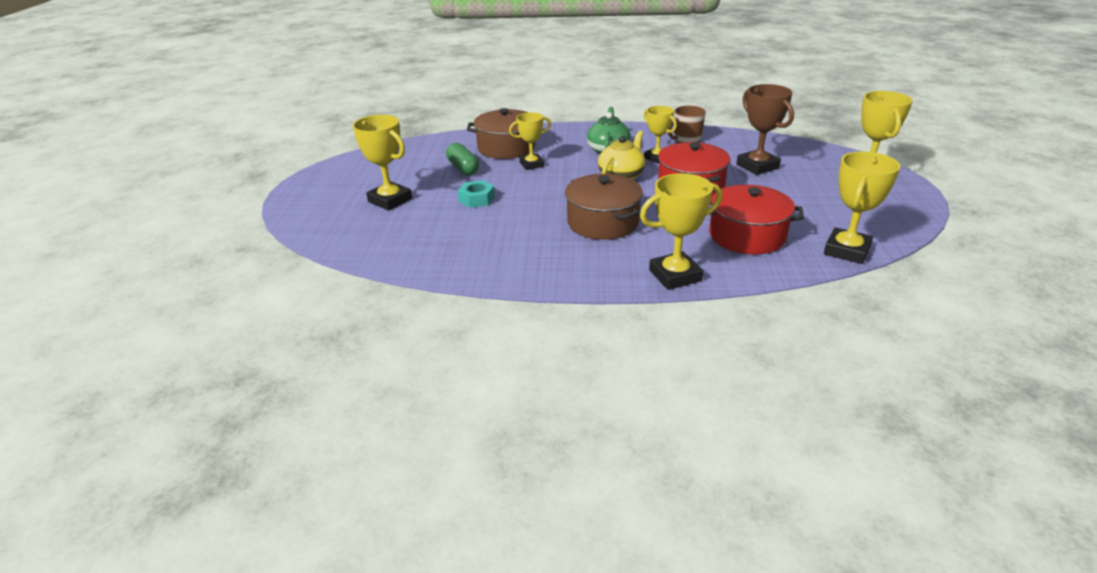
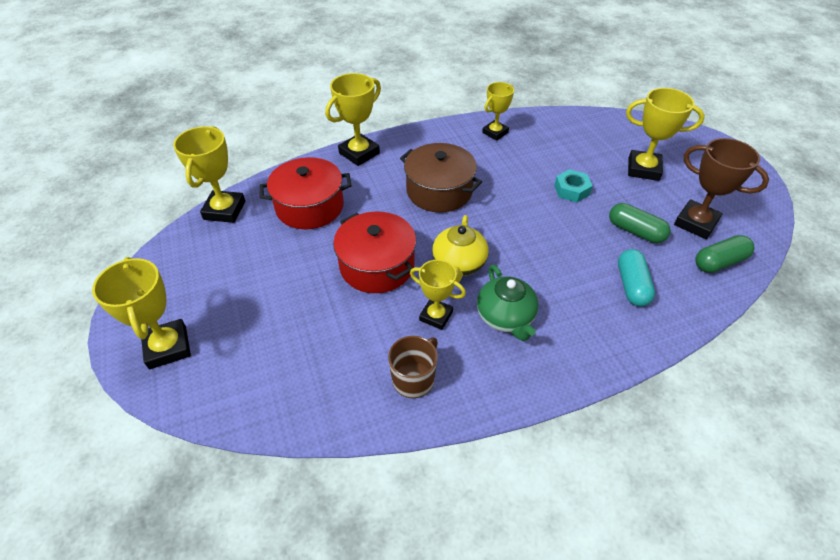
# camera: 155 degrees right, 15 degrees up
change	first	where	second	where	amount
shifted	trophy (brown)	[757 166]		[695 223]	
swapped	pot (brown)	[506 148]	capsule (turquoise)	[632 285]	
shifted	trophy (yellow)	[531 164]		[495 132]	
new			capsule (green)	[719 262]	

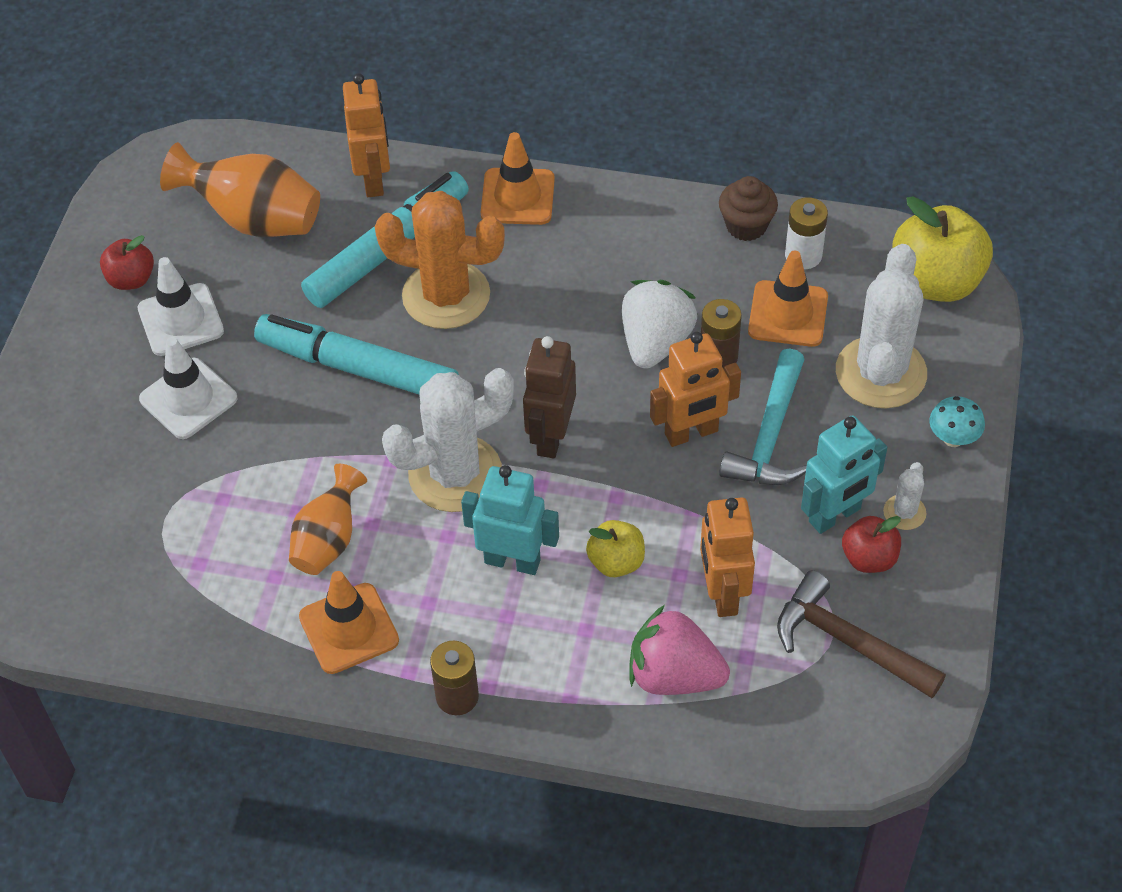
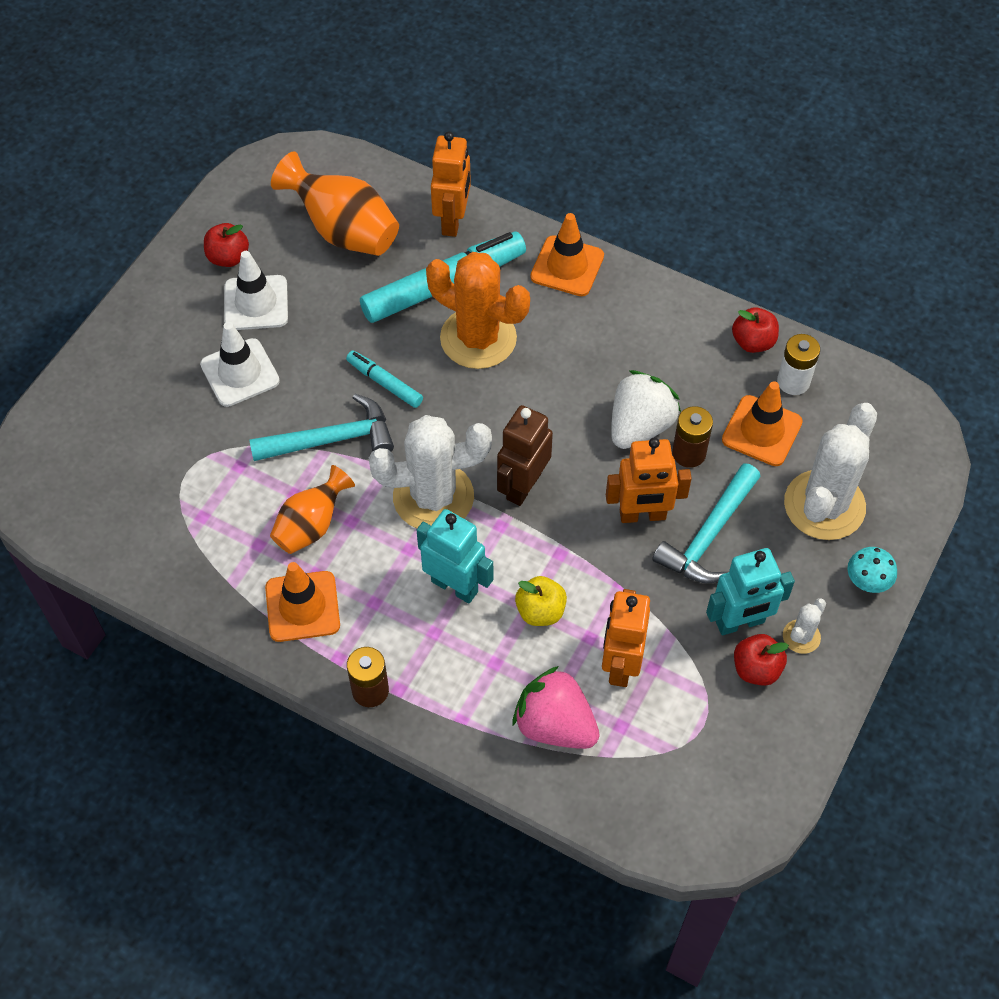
# camera: 15 degrees right, 5 degrees up
change	first	where	second	where	amount
swapped	cupcake (brown)	[746 226]	apple (red)	[753 342]	
gone	apple (yellow)	[935 282]			
scaled	marker (turquoise)	[358 368]		[384 383]	x0.50
gone	hammer (brown)	[848 642]			
new			hammer (turquoise)	[332 439]	

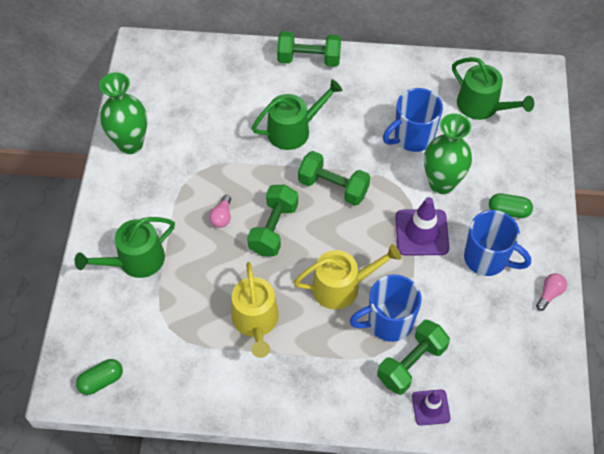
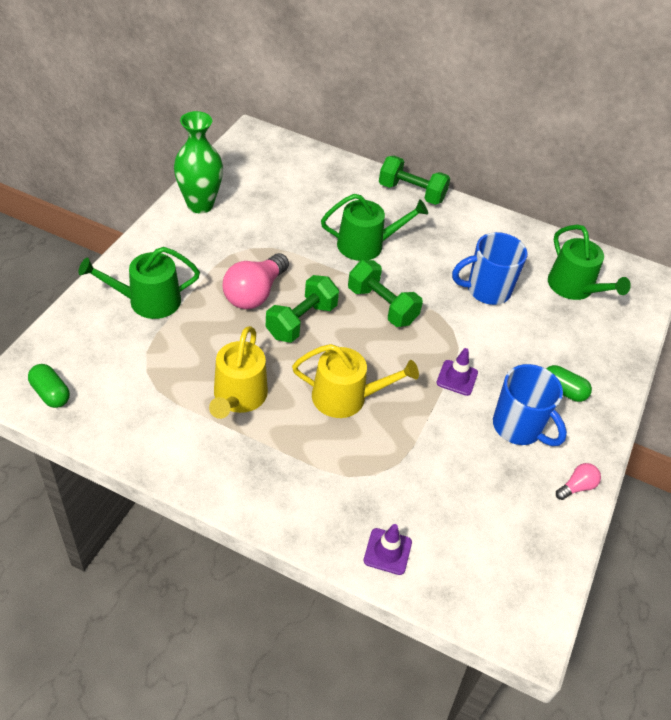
# camera: 15 degrees right, 10 degrees down
change	first	where	second	where	amount
gone	vase (green)	[441 183]			
scaled	light bulb (pink)	[222 217]		[255 293]	x2.03
scaled	traffic cone (purple)	[421 232]		[457 378]	x0.61
gone	mug (blue)	[388 322]			
gone	dumbbell (green)	[411 364]			
rotated	capsule (green)	[101 381]		[51 393]	60 degrees clockwise

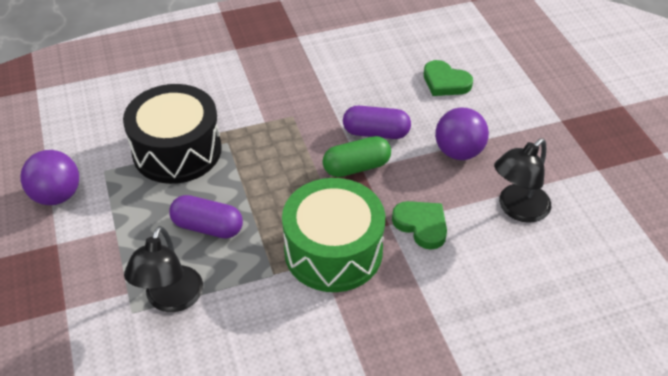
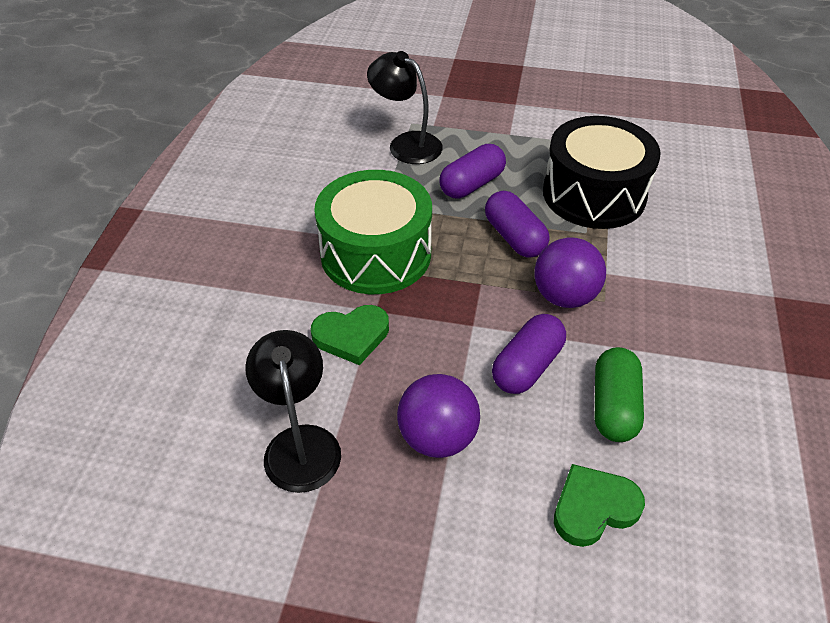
# camera: 120 degrees right, 0 degrees up
change	first	where	second	where	amount
shifted	capsule (green)	[356 167]		[614 406]	
shifted	ball (purple)	[57 195]		[564 296]	
new			capsule (purple)	[514 237]	

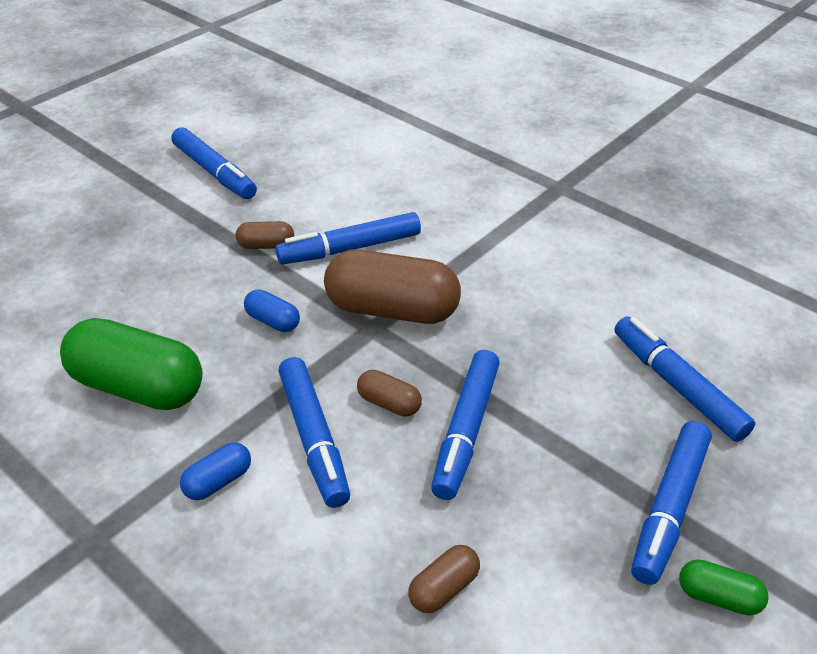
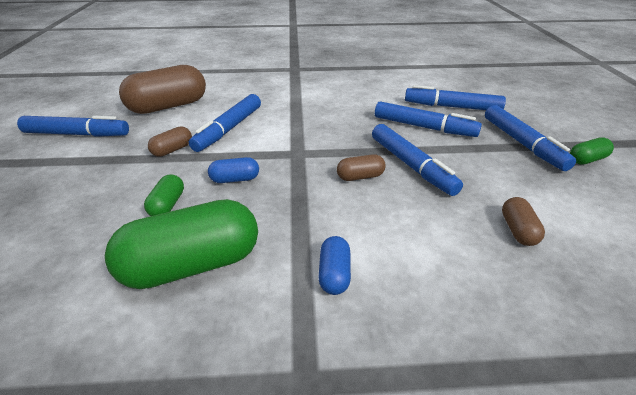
# camera: 45 degrees left, 5 degrees down
change	first	where	second	where	amount
shifted	capsule (brown)	[392 310]		[168 106]	
shifted	marker (blue)	[314 438]		[424 127]	
new			capsule (green)	[167 205]	

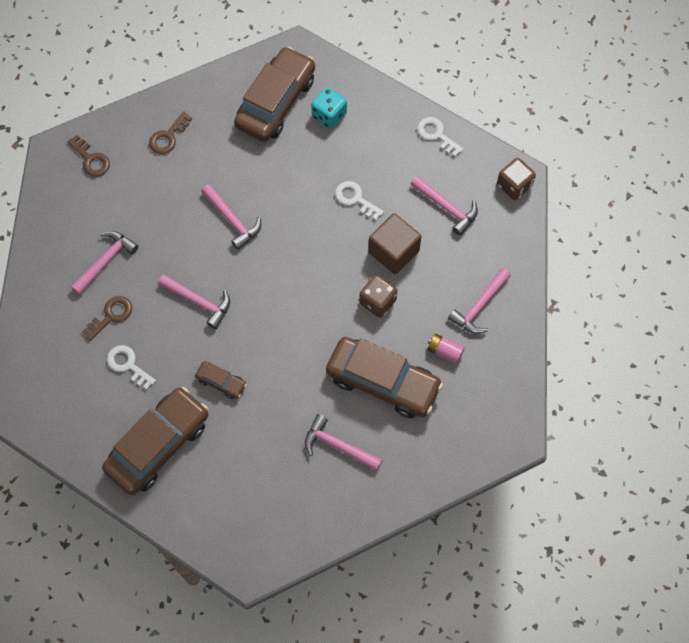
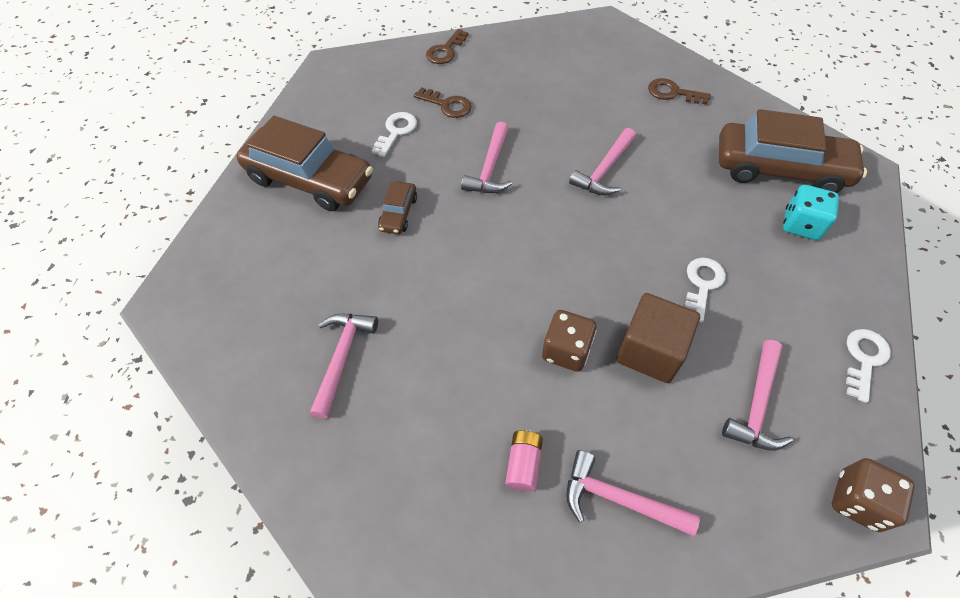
# camera: 75 degrees right, 10 degrees down
change	first	where	second	where	amount
shifted	key (brown)	[91 159]		[445 51]	
gone	hammer (pink)	[106 261]			
gone	car (brown)	[383 382]			

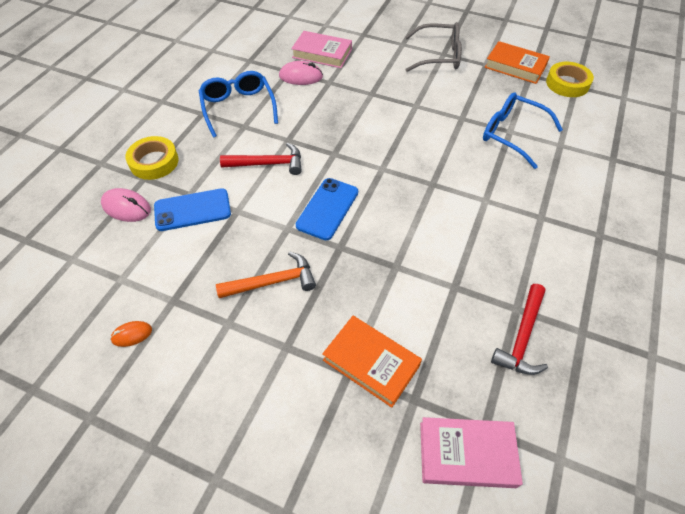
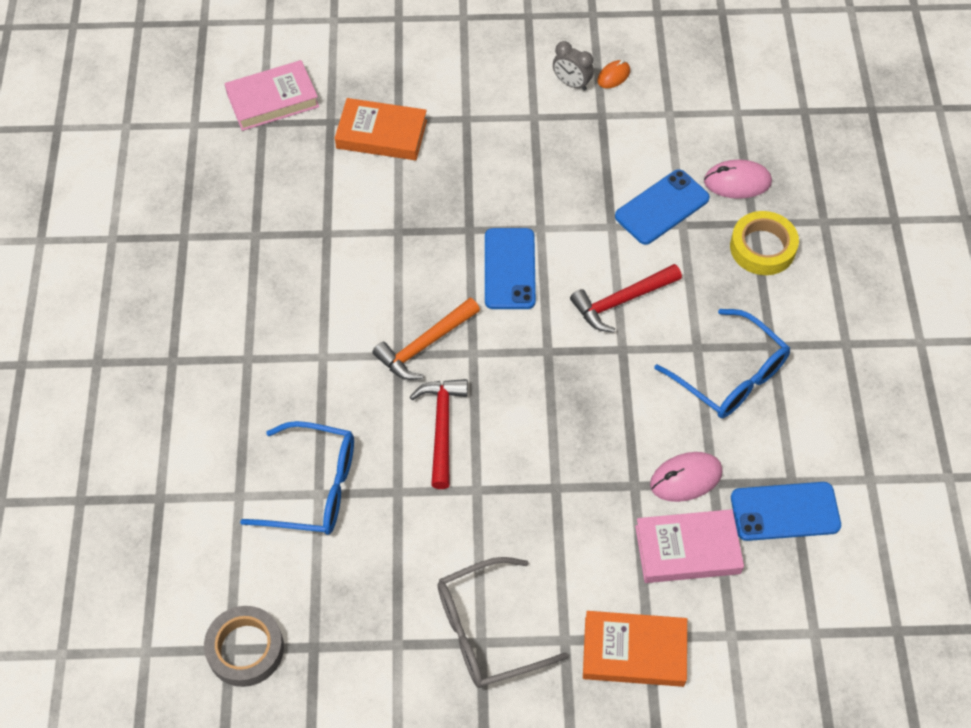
# camera: 155 degrees right, 5 degrees up
change	first	where	second	where	amount
shifted	book (orange)	[515 66]		[634 651]	
repainted	tape (yellow)	[567 84]	tape (grey)	[245 649]	
shifted	hammer (orange)	[273 282]		[425 345]	
shifted	hammer (red)	[522 337]		[442 427]	
new			clock (grey)	[571 83]	
new			phone (blue)	[785 511]	

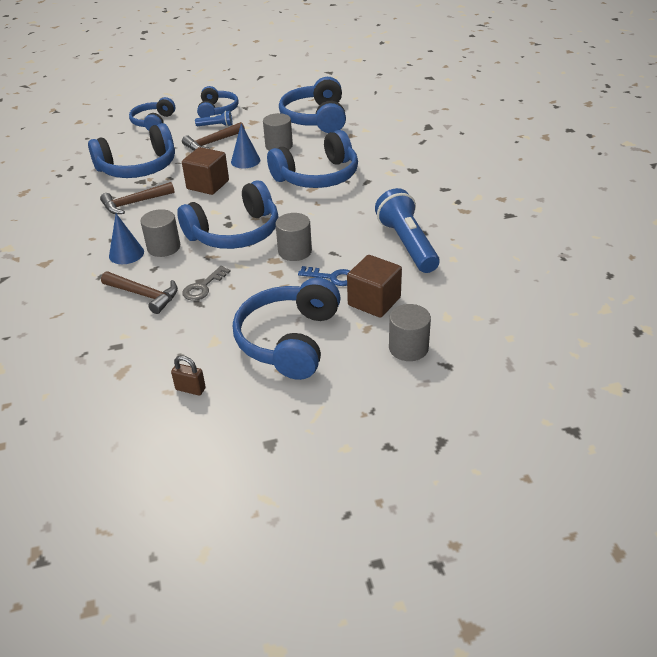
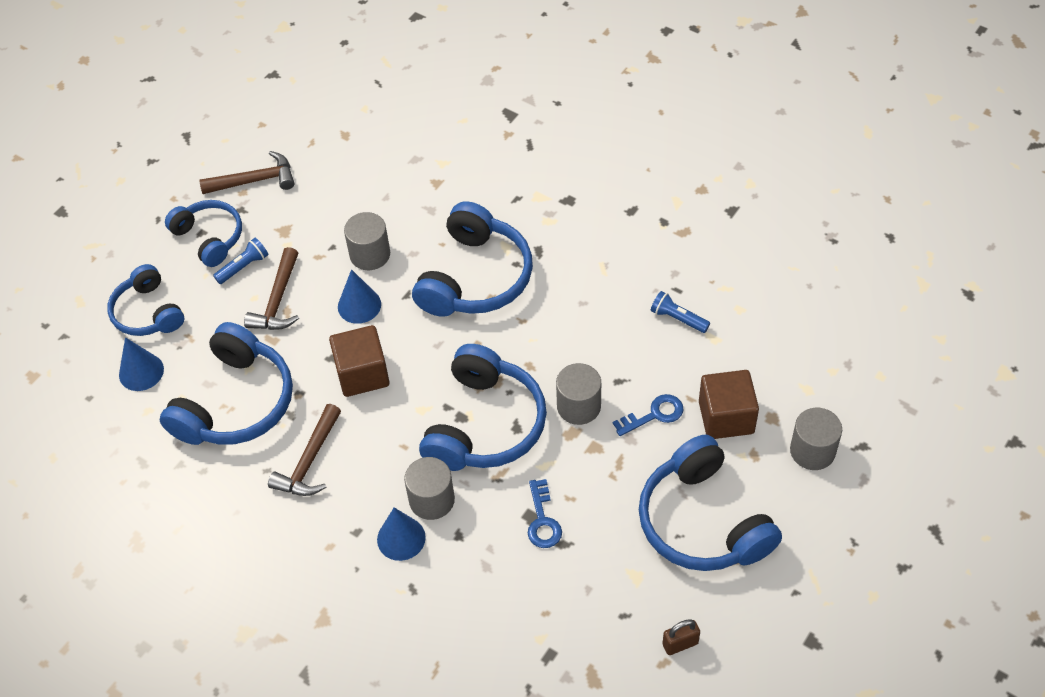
# camera: 40 degrees left, 15 degrees up
change	first	where	second	where	amount
gone	headphones (blue)	[316 118]			
scaled	flashlight (blue)	[407 244]		[678 318]	x0.47
repainted	key (grey)	[203 287]	key (blue)	[542 520]	
shifted	hammer (brown)	[144 295]		[255 181]	
new			cone (blue)	[141 372]	

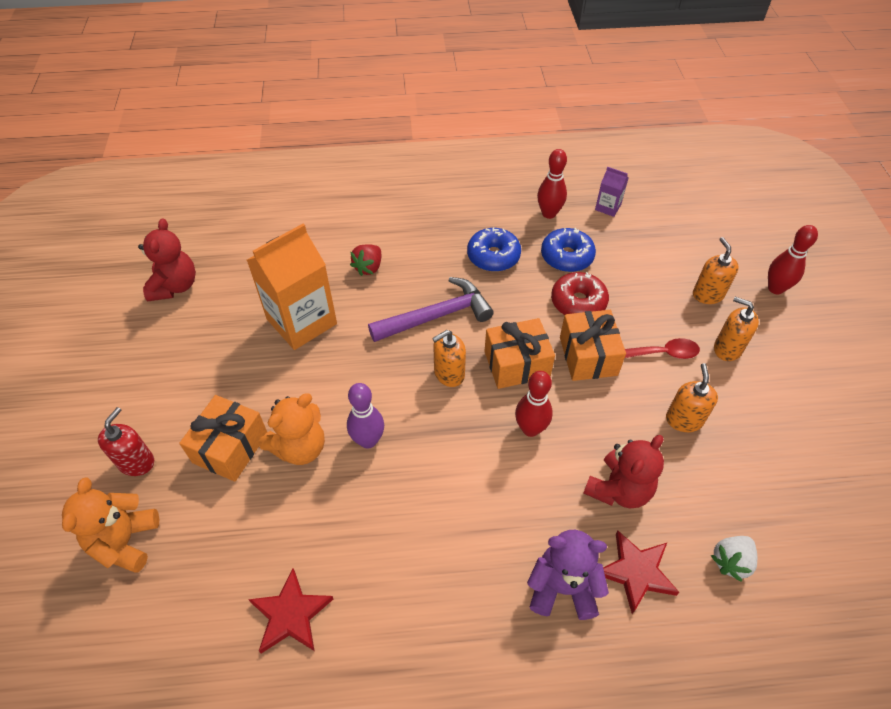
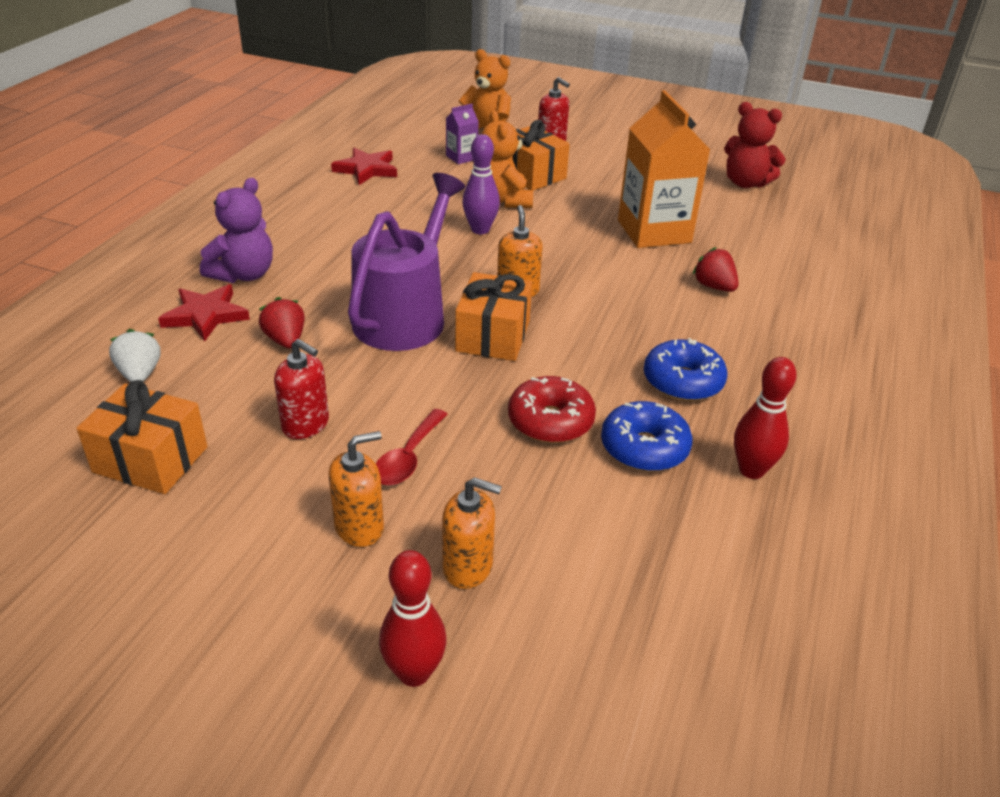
# camera: 115 degrees right, 15 degrees down
change	first	where	second	where	amount
shifted	carton (purple)	[608 207]		[461 157]	
gone	hammer (purple)	[437 316]			
shifted	gift (orange)	[588 356]		[150 459]	
repainted	soap dispenser (orange)	[683 420]	soap dispenser (red)	[306 424]	
swapped	bowling pin (red)	[530 429]	watering can (purple)	[405 315]	
swapped	teddy bear (red)	[618 489]	strawberry (red)	[285 340]	

